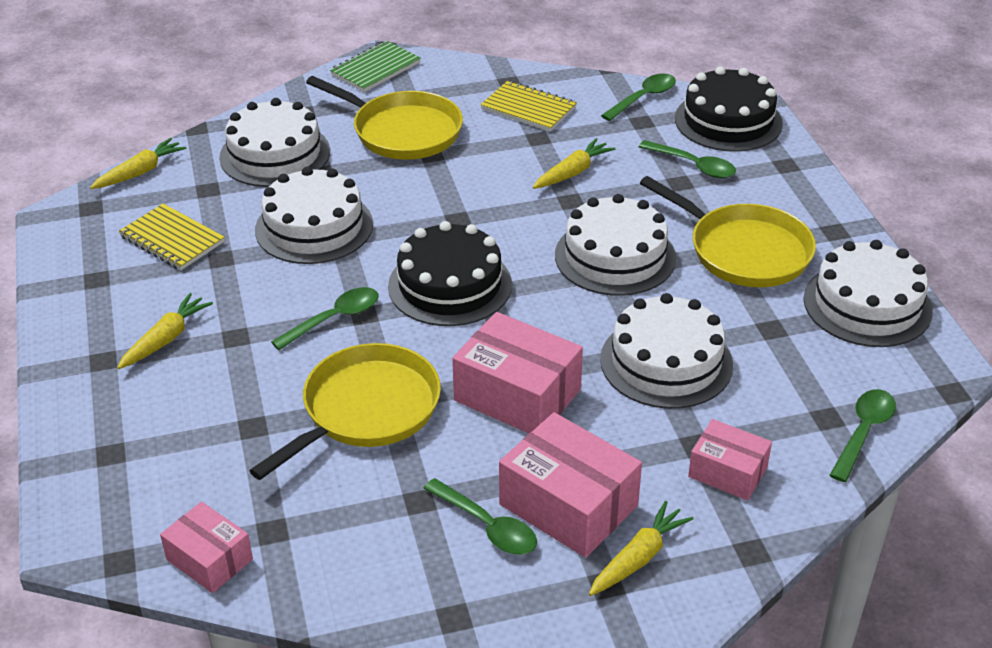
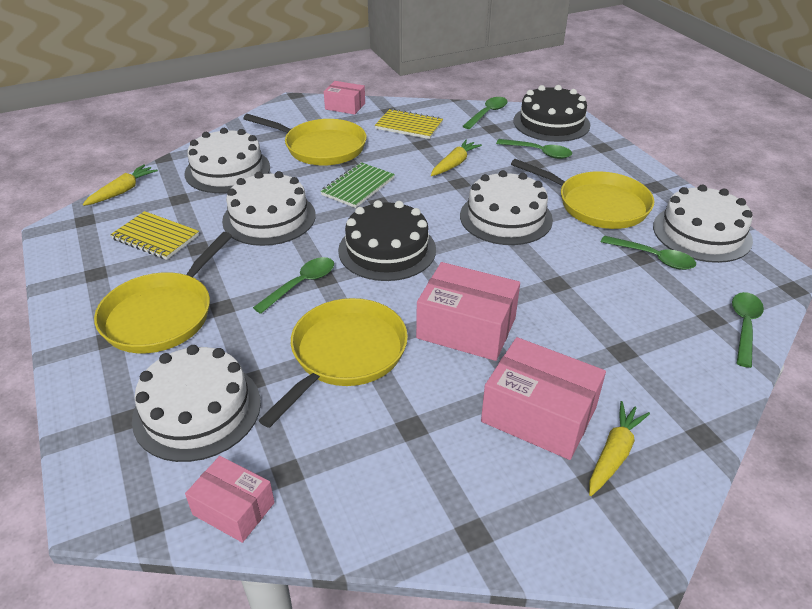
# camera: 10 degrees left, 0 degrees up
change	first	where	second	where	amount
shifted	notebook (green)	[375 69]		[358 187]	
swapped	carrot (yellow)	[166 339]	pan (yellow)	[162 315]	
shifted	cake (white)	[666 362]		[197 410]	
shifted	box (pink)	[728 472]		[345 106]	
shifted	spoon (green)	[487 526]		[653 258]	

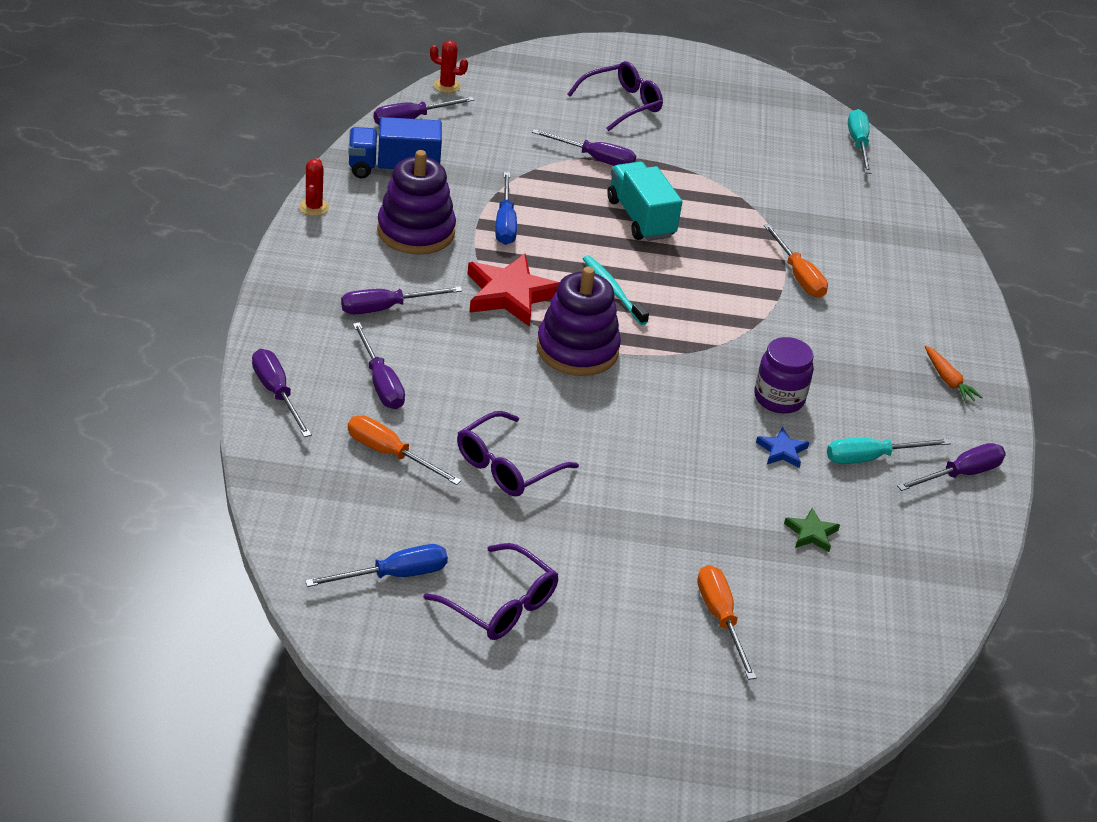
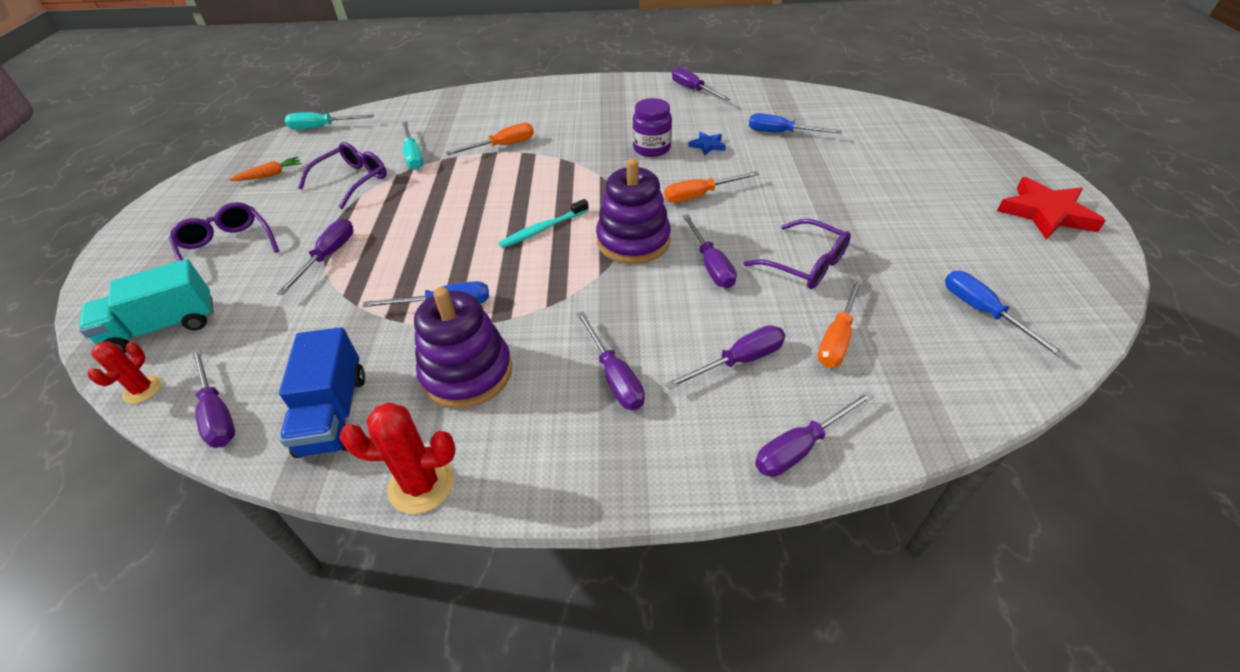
# camera: 90 degrees left, 5 degrees up
change	first	where	second	where	amount
scaled	cactus (red)	[314 207]		[421 484]	x1.60
shifted	truck (turquoise)	[640 218]		[164 327]	
shifted	star (red)	[510 294]		[1046 213]	
shifted	carrot (orange)	[948 380]		[270 175]	
shifted	screwdriver (turquoise)	[871 458]		[413 156]	
swapped	star (green)	[811 533]	screwdriver (blue)	[781 133]	
shifted	glasses (purple)	[501 605]		[352 181]	
shifted	screwdriver (orange)	[720 618]		[700 195]	
new			screwdriver (purple)	[710 265]	

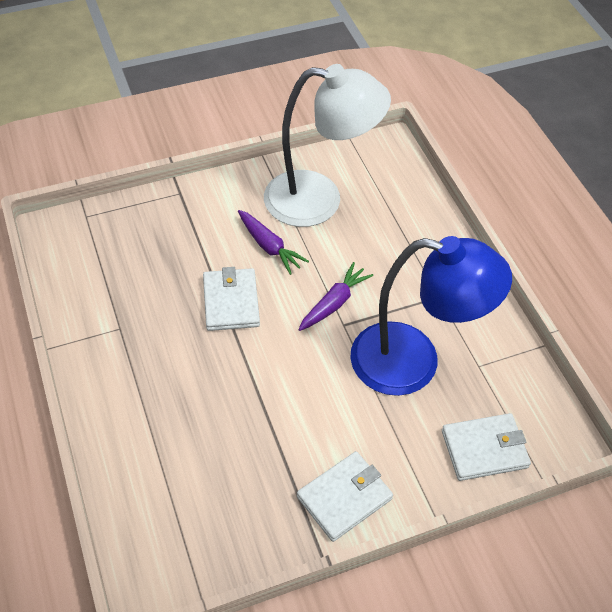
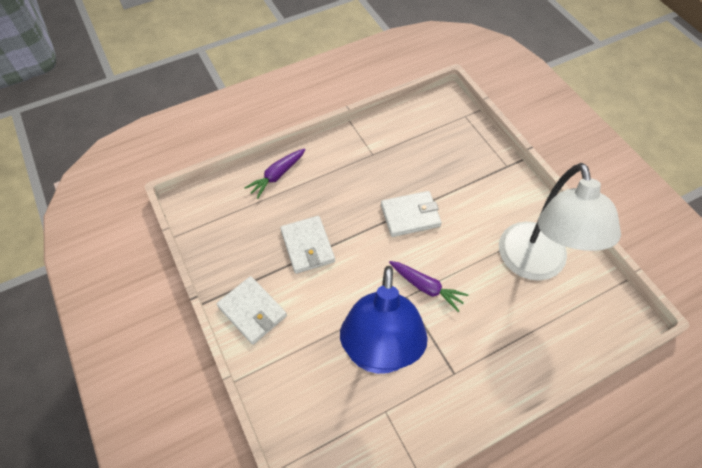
# camera: 85 degrees right, 5 degrees up
change	first	where	second	where	amount
shifted	carrot (purple)	[269 246]		[277 175]	
shifted	wallet (white)	[484 449]		[307 246]	

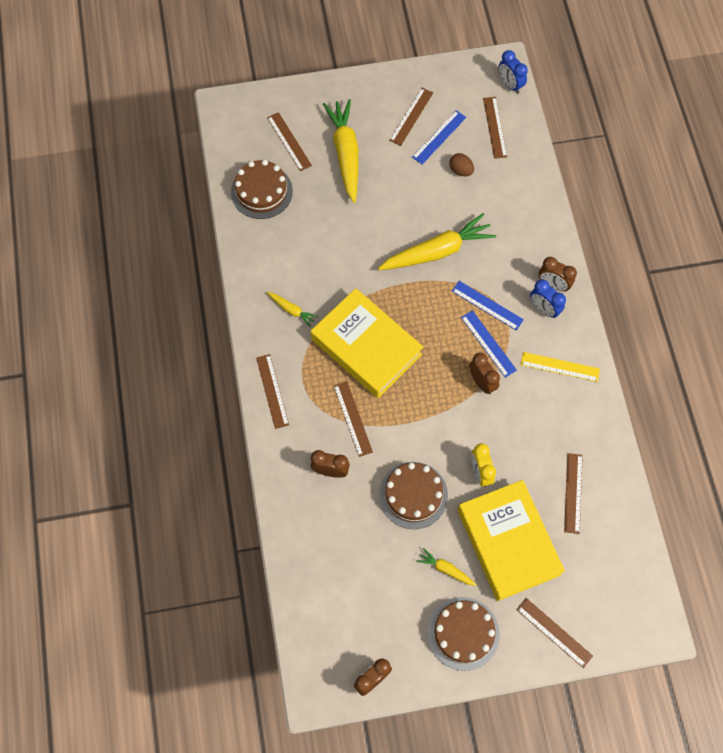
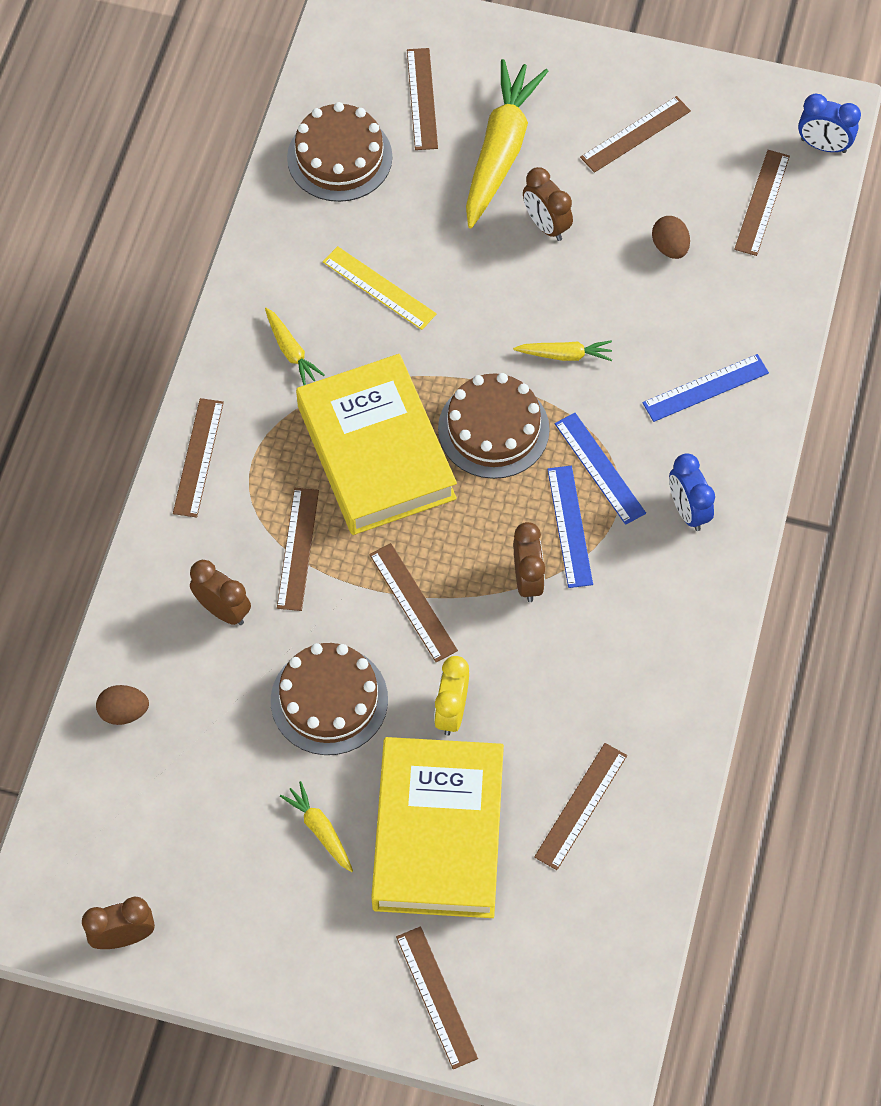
# camera: 25 degrees right, 5 degrees down
change	first	where	second	where	amount
rotated	clock (blue)	[510 84]		[823 146]	60 degrees counterclockwise
shifted	ruler (blue)	[439 137]		[705 388]	
scaled	carrot (yellow)	[437 251]		[565 355]	x0.47
shifted	clock (brown)	[553 285]		[546 225]	
shifted	ruler (yellow)	[560 367]		[379 288]	
shifted	cake (brown)	[463 633]		[493 429]	
new			ruler (brown)	[413 602]	
new			egg (brown)	[124 712]	

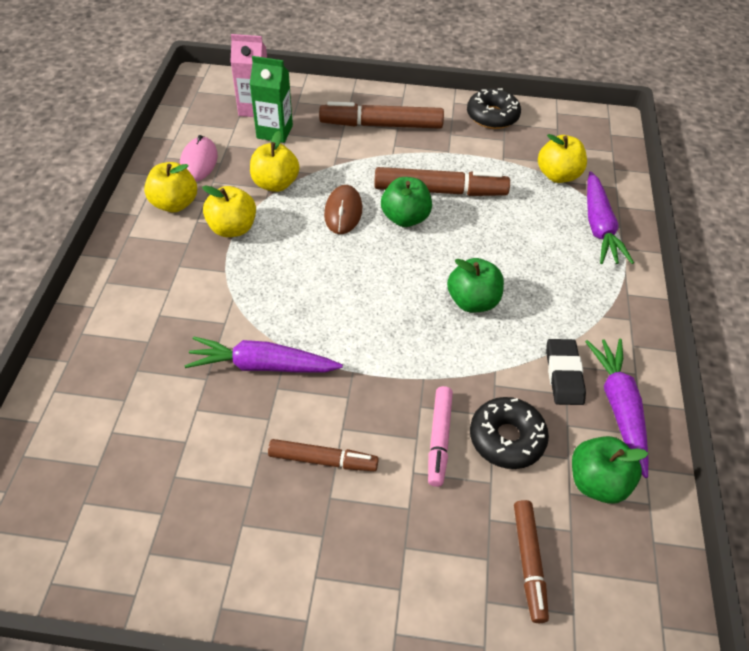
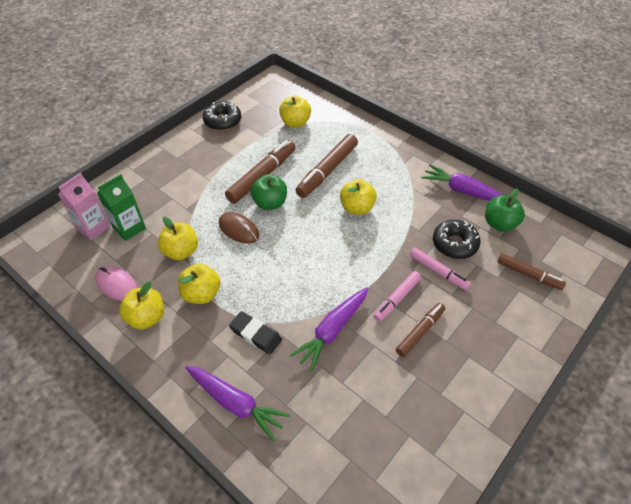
# camera: 55 degrees left, 0 degrees up
change	first	where	second	where	amount
shifted	marker (brown)	[381 125]		[327 171]	
shifted	carrot (purple)	[599 227]		[236 403]	
repainted	apple (green)	[472 301]	apple (yellow)	[357 208]	
shifted	eraser (black)	[564 374]		[255 334]	
new			marker (pink)	[397 299]	

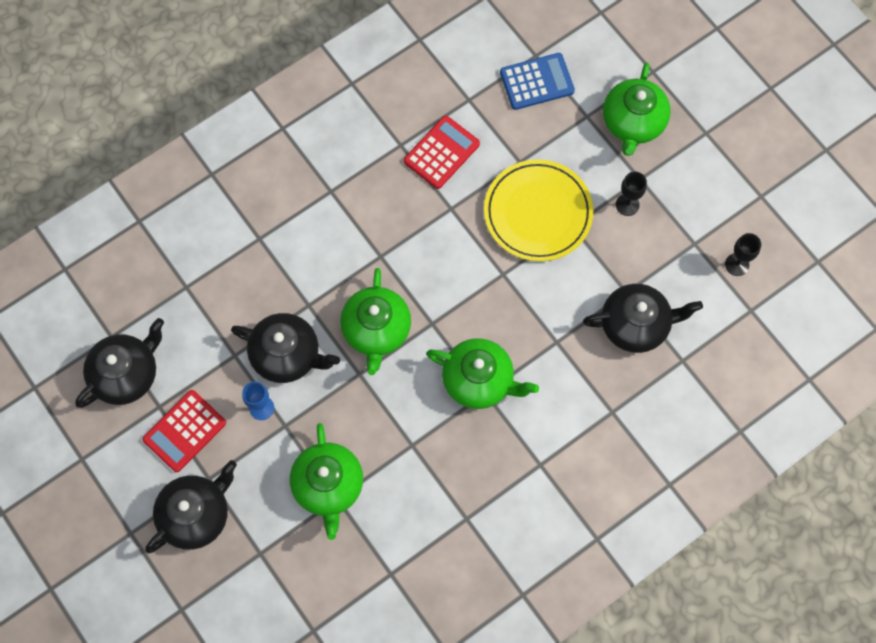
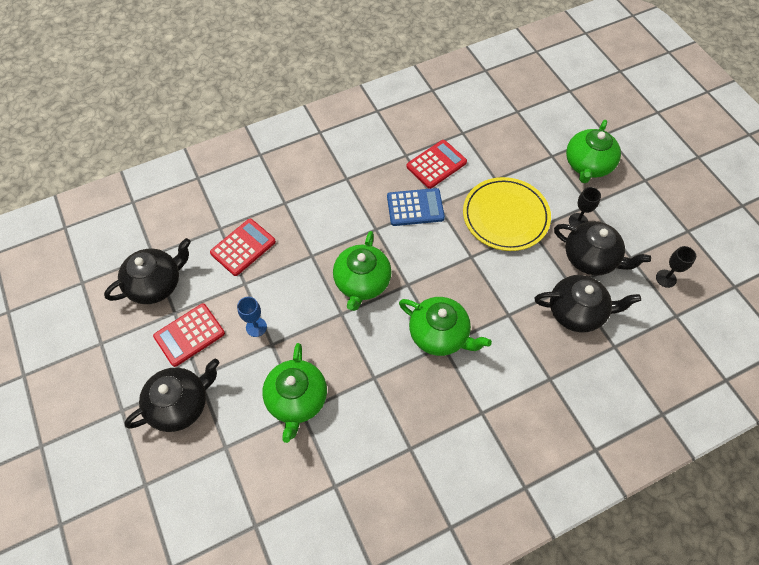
# camera: 10 degrees right, 10 degrees down
change	first	where	second	where	amount
shifted	calculator (blue)	[537 82]		[415 207]	
shifted	teapot (black)	[287 355]		[591 258]	
new			calculator (red)	[243 247]	

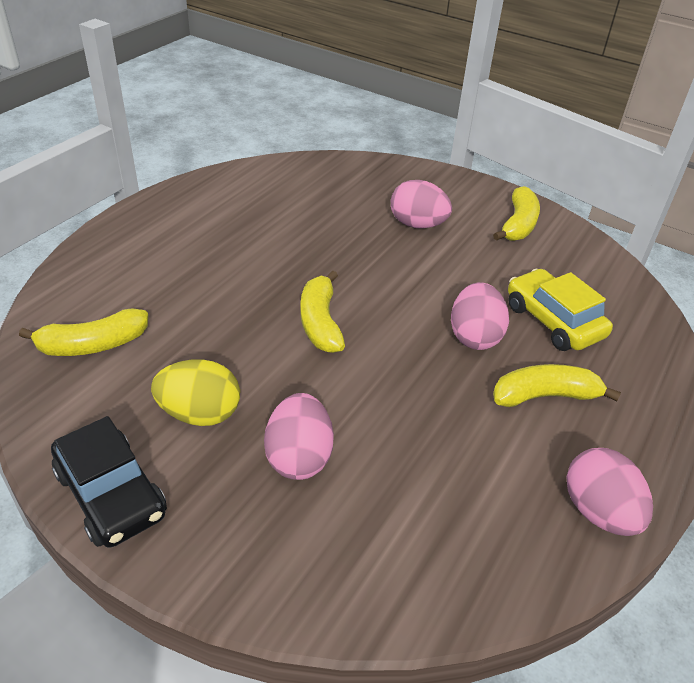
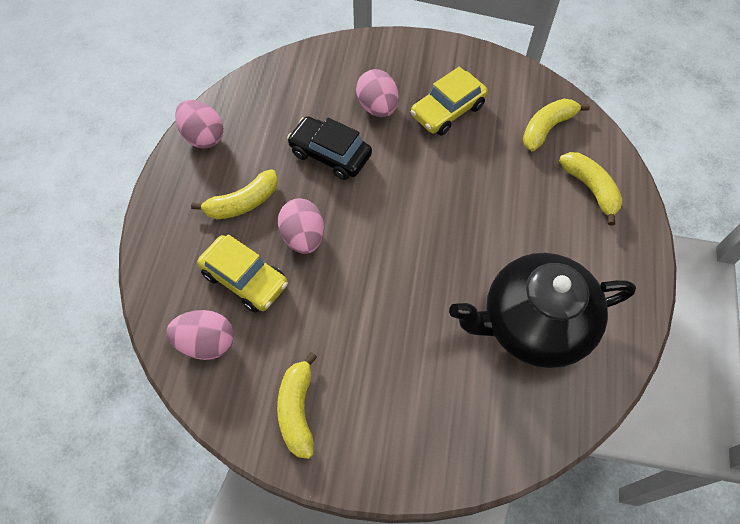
# camera: 160 degrees right, 20 degrees up
change	first	where	second	where	amount
shifted	egg (pink)	[417 224]		[206 343]	
shifted	banana (yellow)	[320 322]		[591 189]	
swapped	egg (yellow)	[200 413]	car (yellow)	[447 110]	
shifted	car (black)	[111 494]		[330 154]	
new			teapot (black)	[533 324]	

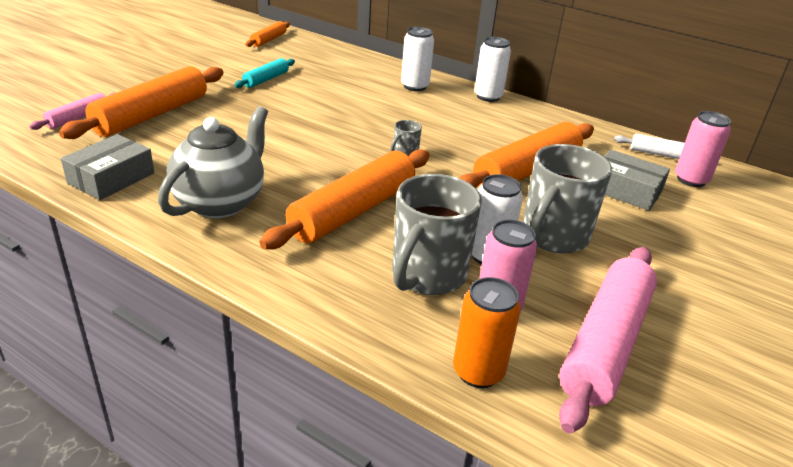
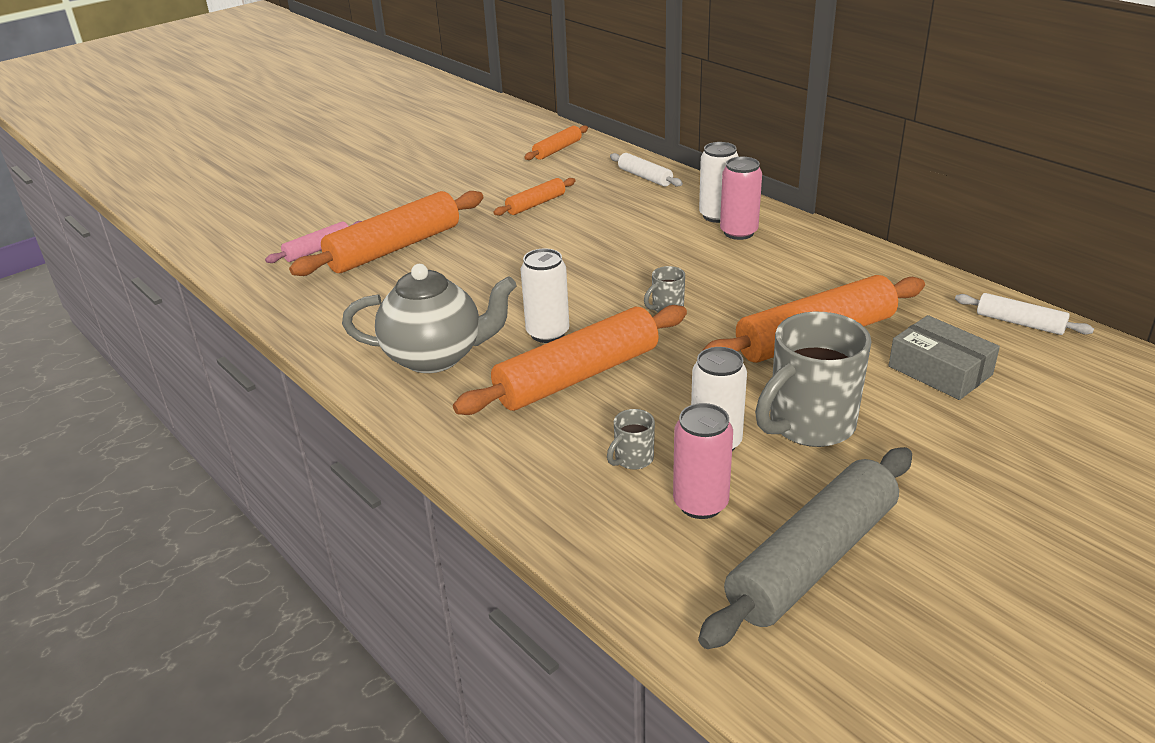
# camera: 20 degrees right, 0 degrees up
change	first	where	second	where	amount
shifted	can (white)	[488 97]		[547 333]	
repainted	rolling pin (turquoise)	[266 79]	rolling pin (orange)	[536 204]	
rotated	teapot (grey)	[221 202]		[435 357]	45 degrees clockwise
shifted	can (pink)	[691 180]		[738 232]	
gone	box (grey)	[111 178]			
scaled	mug (grey)	[427 276]		[633 459]	x0.44
repainted	rolling pin (pink)	[604 343]	rolling pin (grey)	[812 559]	
gone	can (orange)	[478 372]			
new			rolling pin (white)	[645 177]	

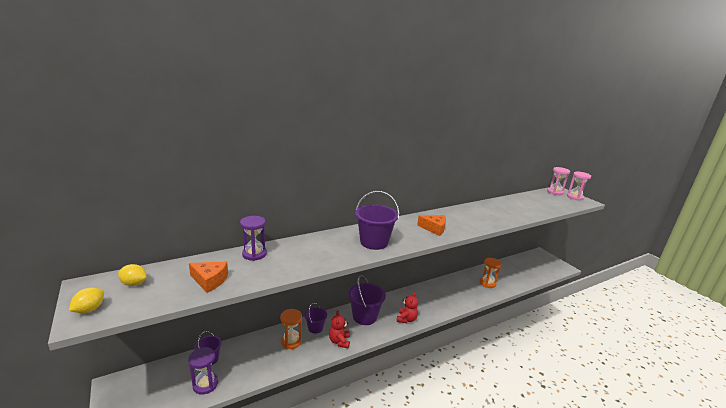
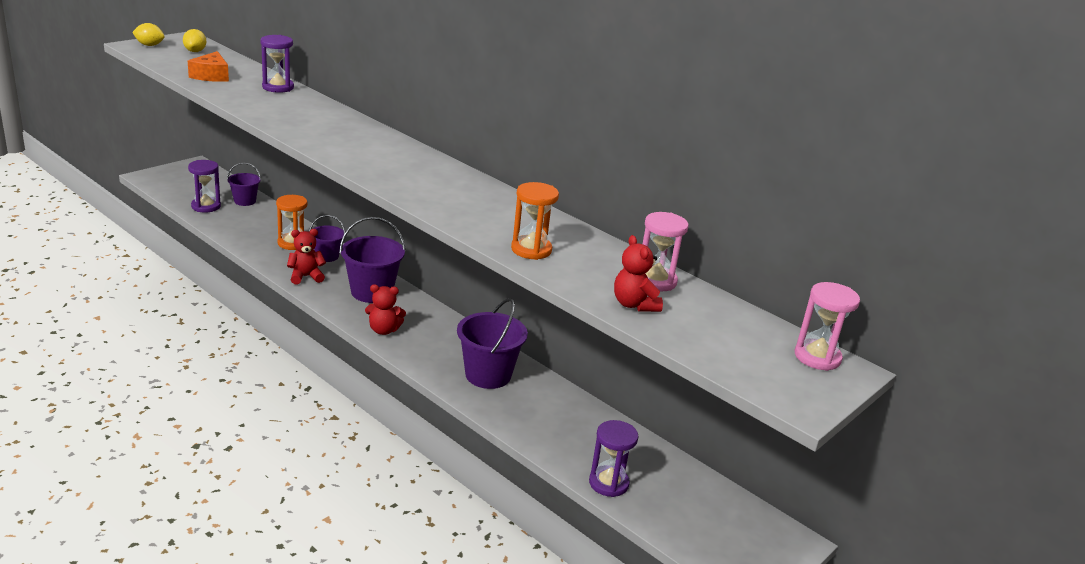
# camera: 70 degrees right, 5 degrees up
change	first	where	second	where	amount
shifted	hourglass (pink)	[575 197]		[656 281]	
shifted	bucket (purple)	[374 242]		[488 375]	
gone	cheese (orange)	[434 229]			
shifted	hourglass (orange)	[487 283]		[531 250]	
new			teddy bear (red)	[634 305]	
new			hourglass (purple)	[608 483]	

